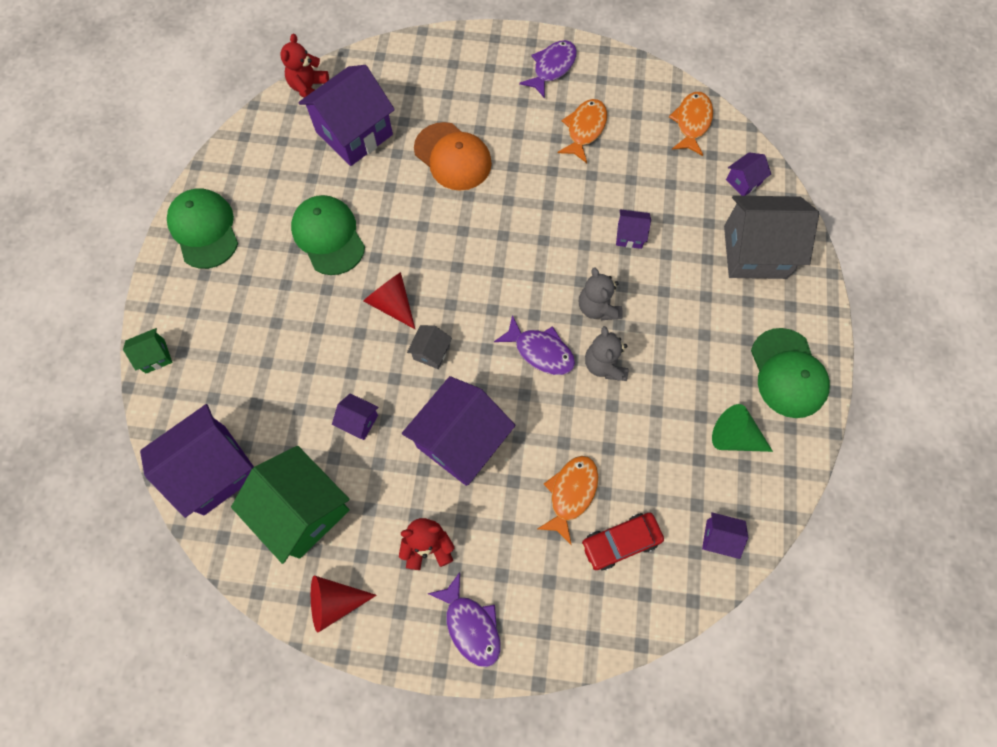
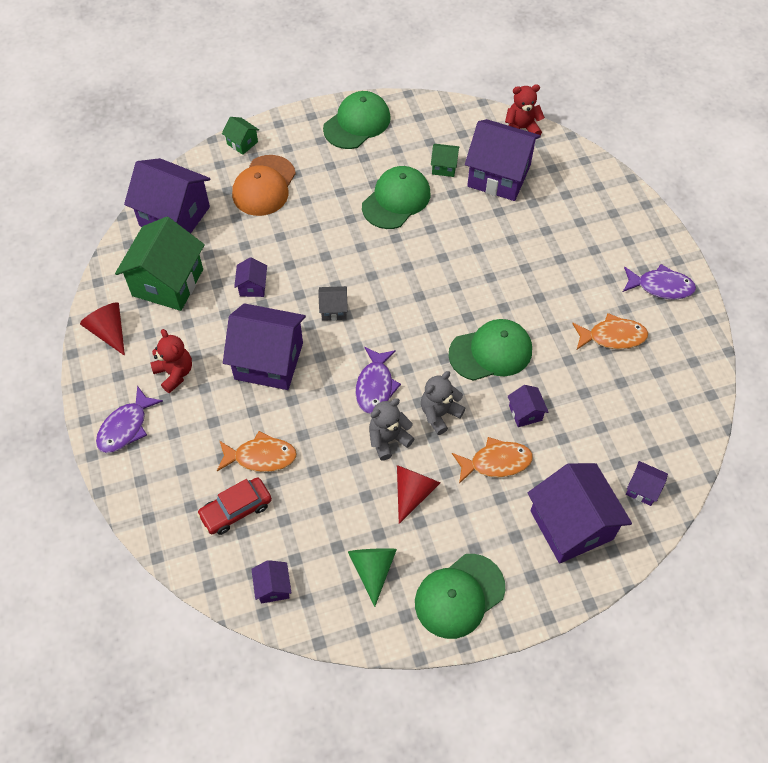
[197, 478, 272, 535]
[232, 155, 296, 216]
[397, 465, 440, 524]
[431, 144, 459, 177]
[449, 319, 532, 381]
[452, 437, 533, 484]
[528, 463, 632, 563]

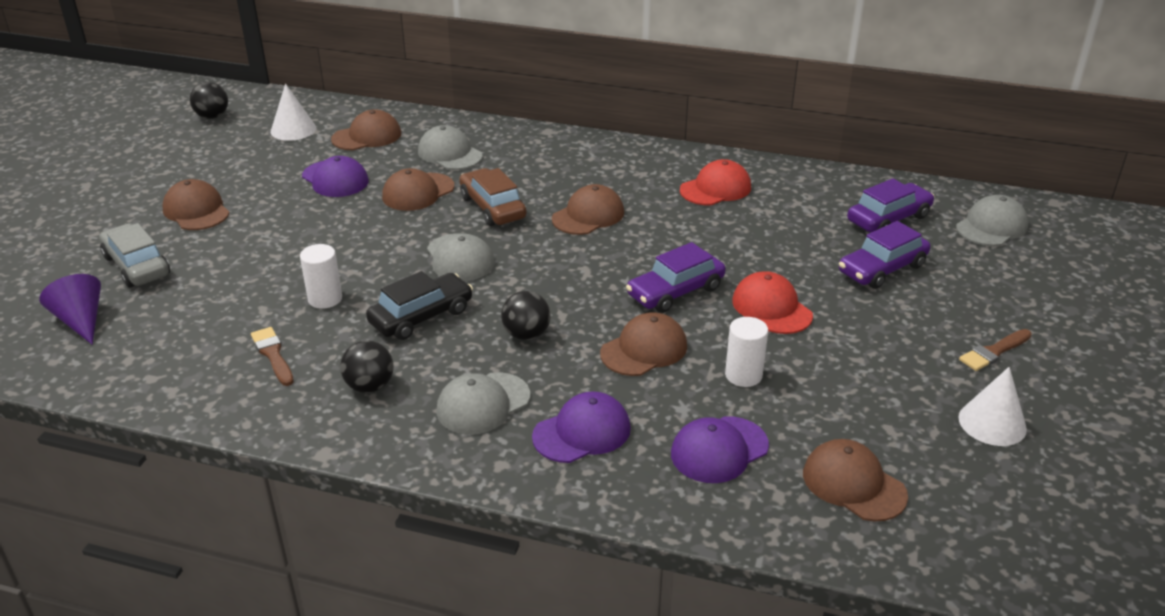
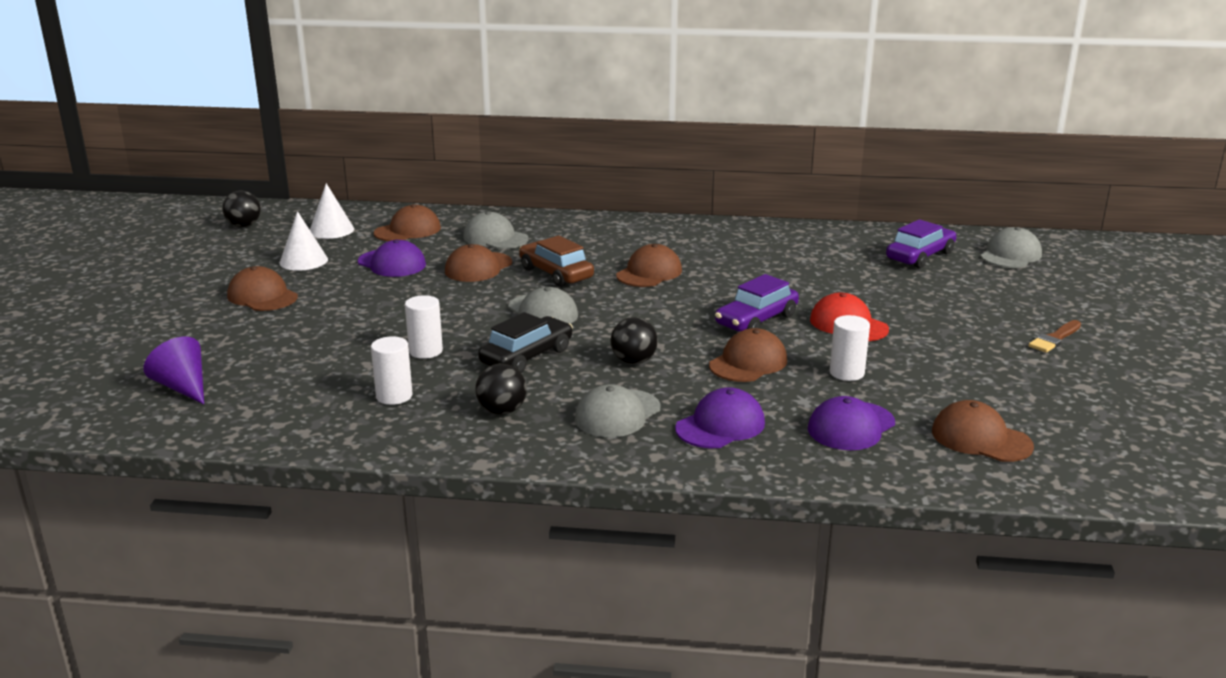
[280, 211, 328, 271]
[371, 336, 412, 405]
[99, 223, 170, 288] (first image)
[680, 159, 751, 206] (first image)
[839, 221, 931, 289] (first image)

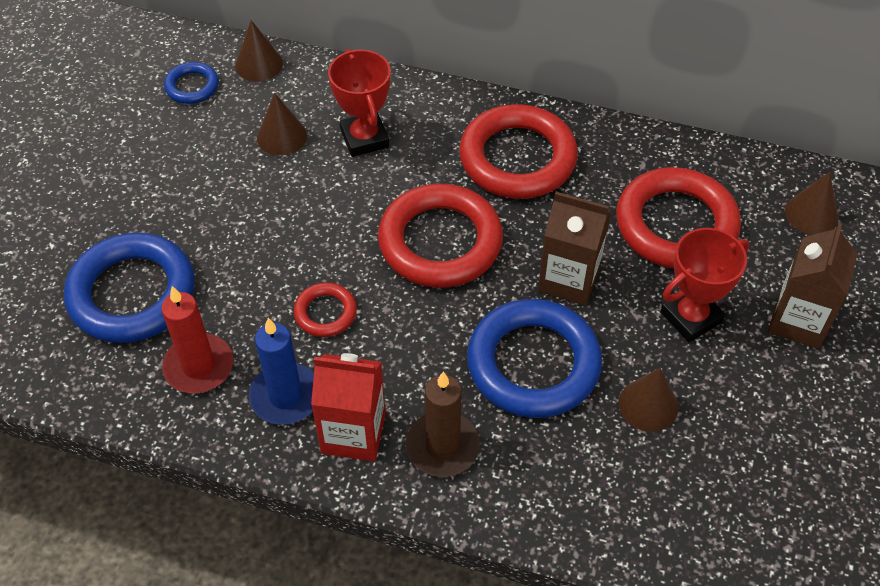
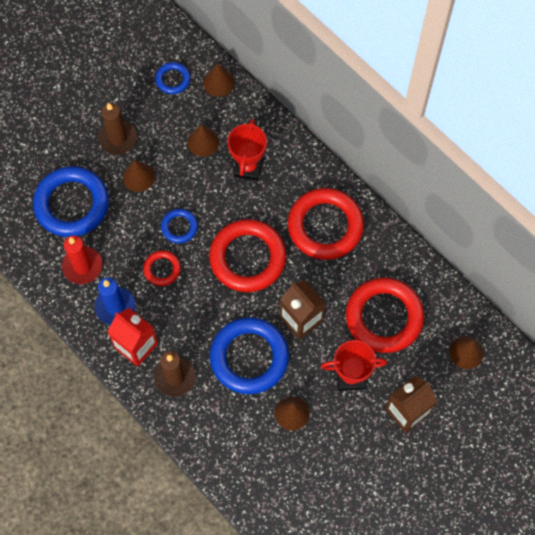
[98, 103, 137, 155]
[123, 160, 155, 192]
[161, 209, 198, 243]

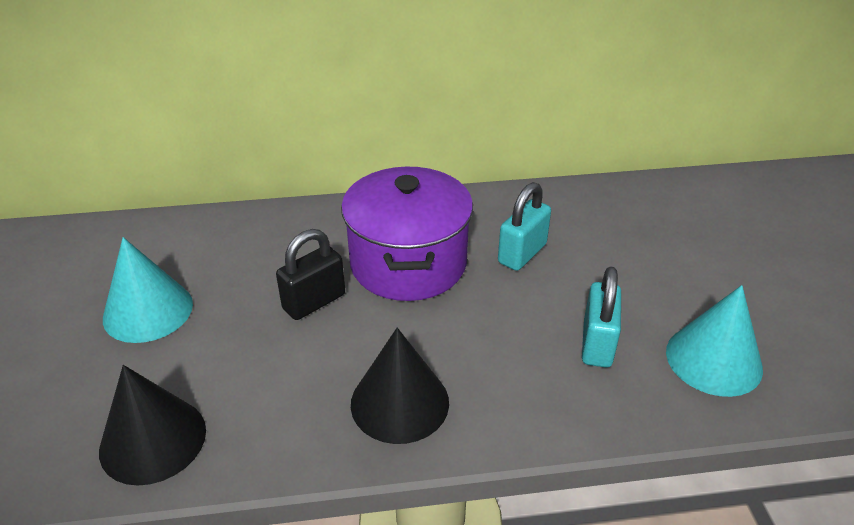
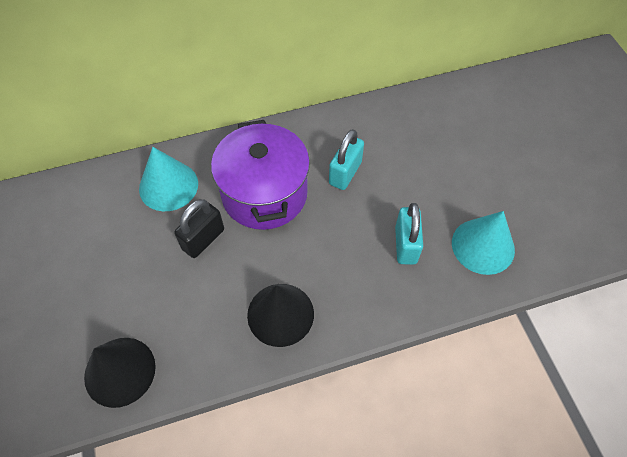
[139, 147, 198, 211]

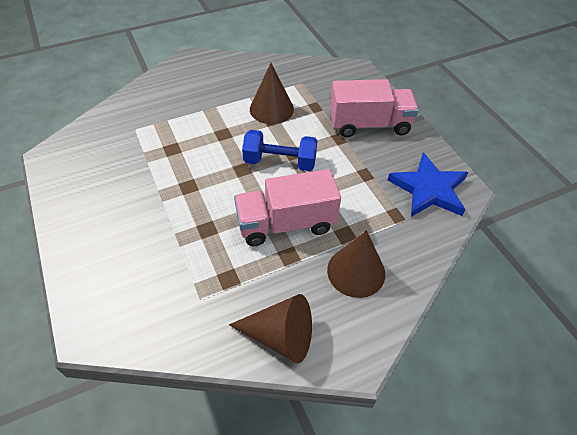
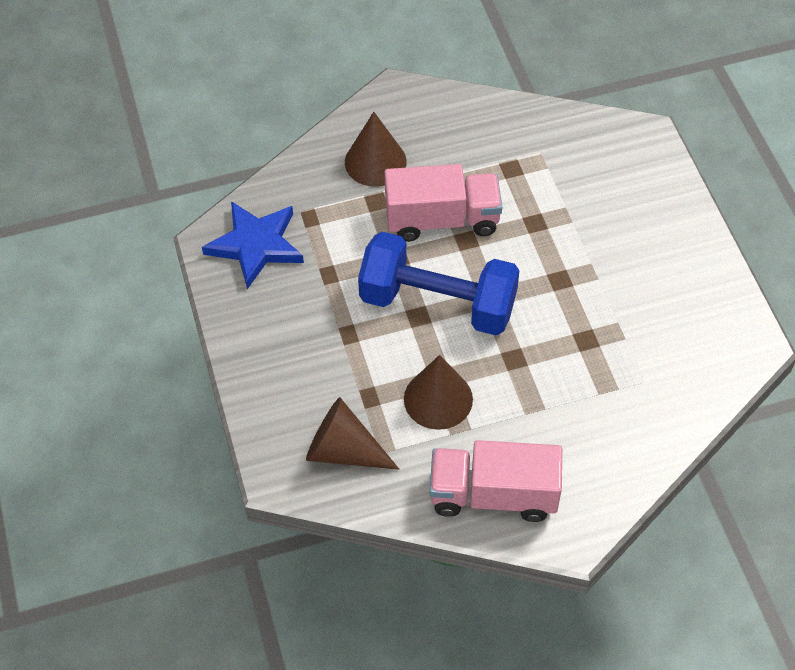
[306, 397, 399, 470]
[358, 232, 520, 336]
[430, 440, 562, 522]

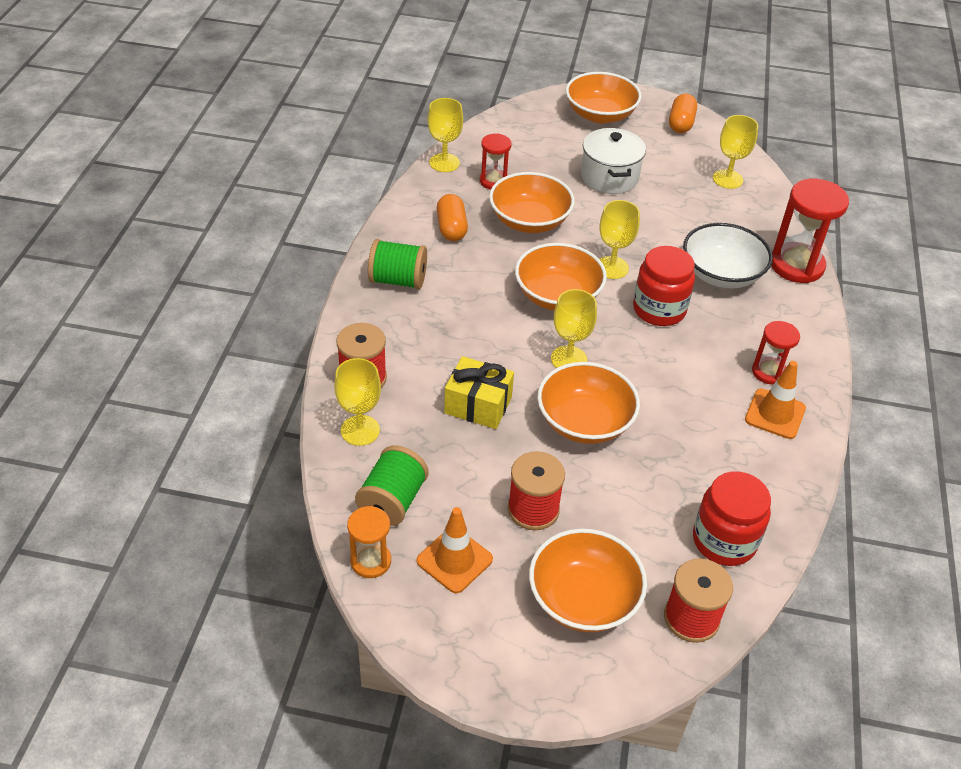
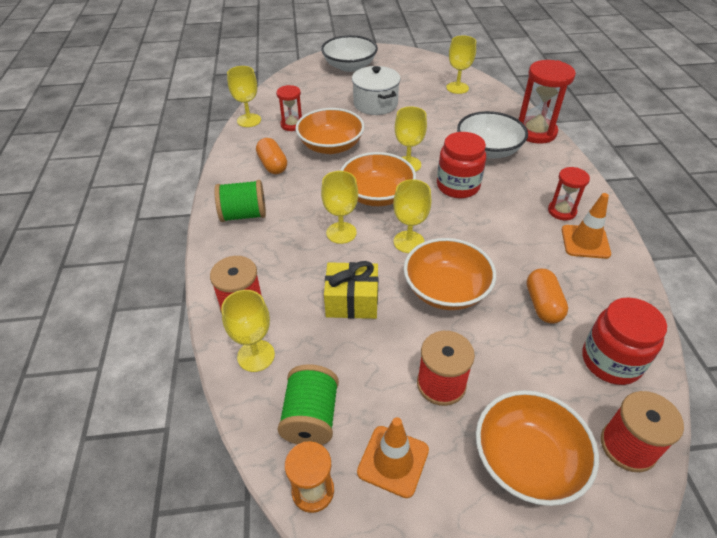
[321, 35, 378, 72]
[321, 171, 358, 244]
[526, 269, 568, 324]

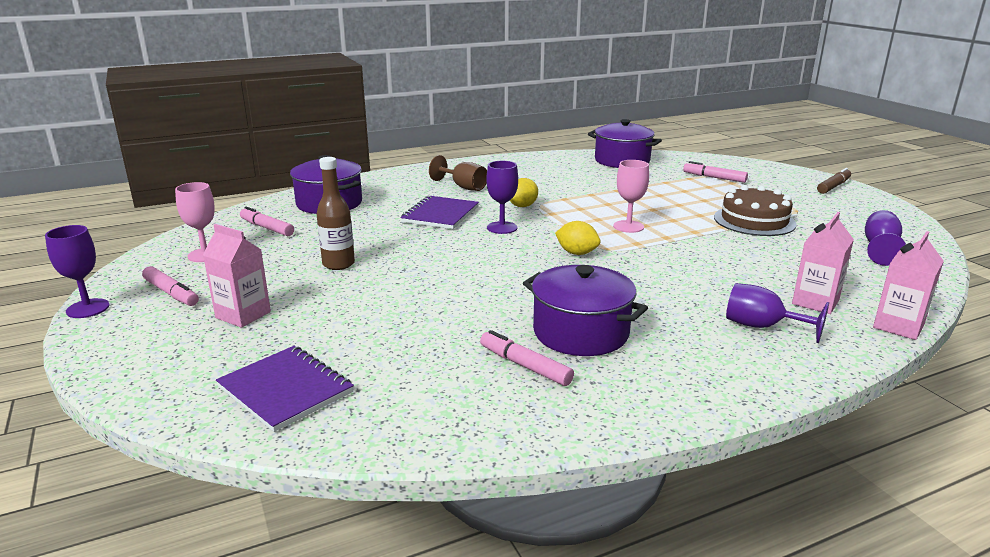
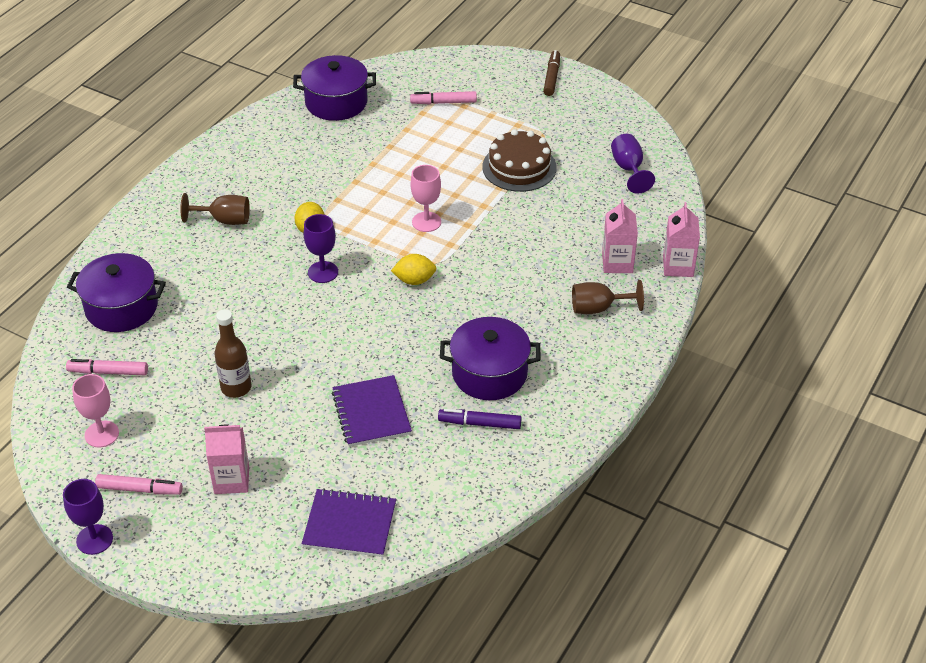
[332, 375, 412, 447]
[438, 409, 522, 429]
[572, 280, 644, 314]

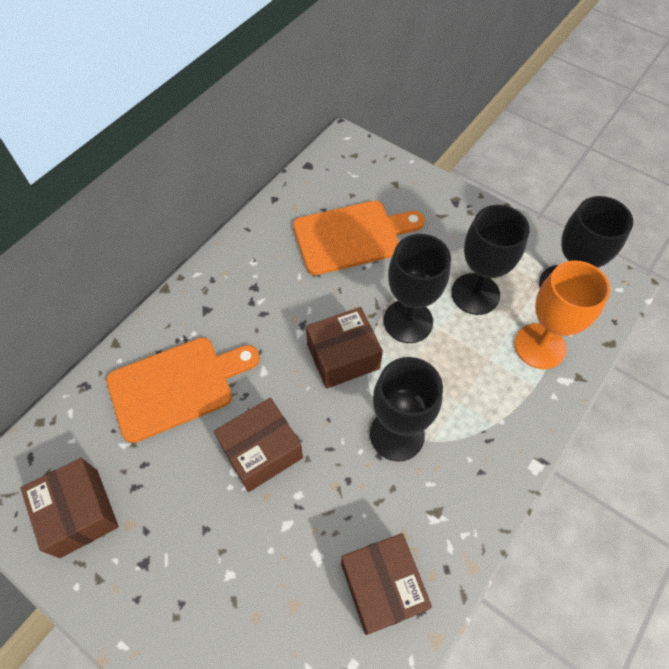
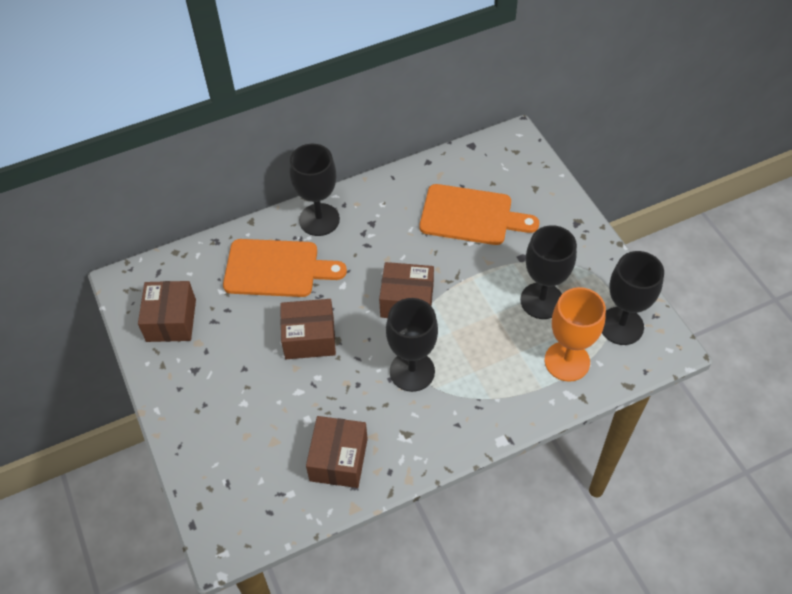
[290, 144, 340, 236]

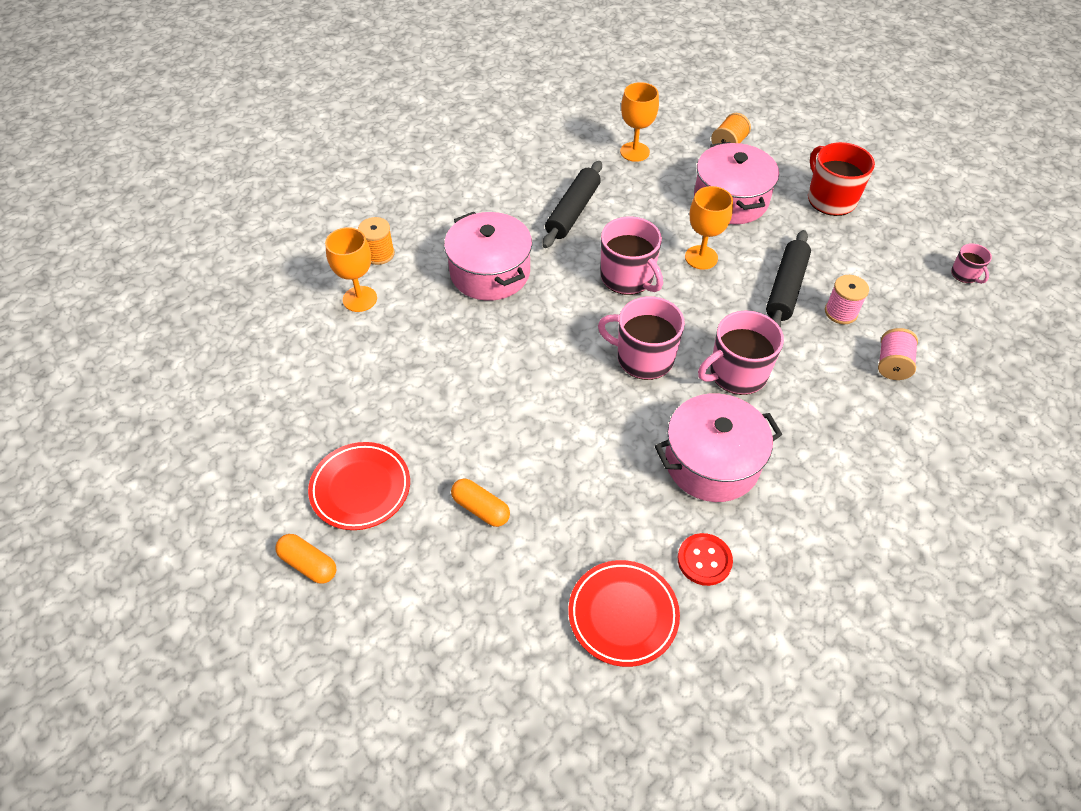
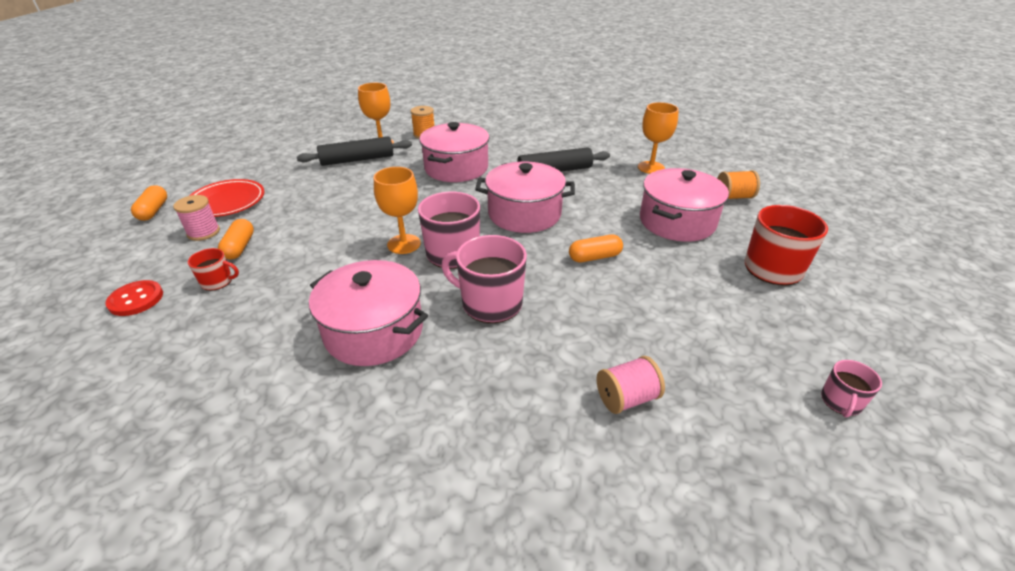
[105, 280, 163, 316]
[173, 195, 220, 241]
[188, 248, 239, 291]
[297, 136, 412, 166]
[374, 167, 421, 254]
[475, 162, 575, 233]
[569, 235, 623, 262]
[569, 560, 680, 667] (first image)

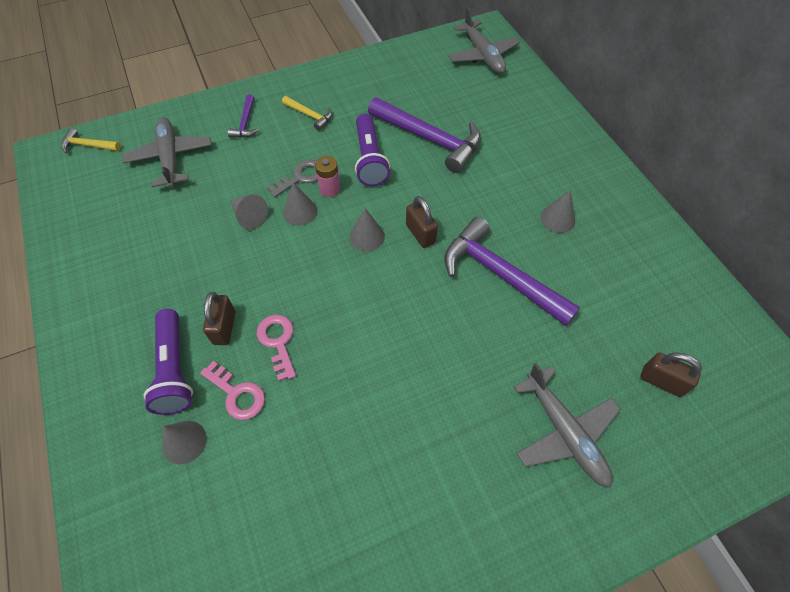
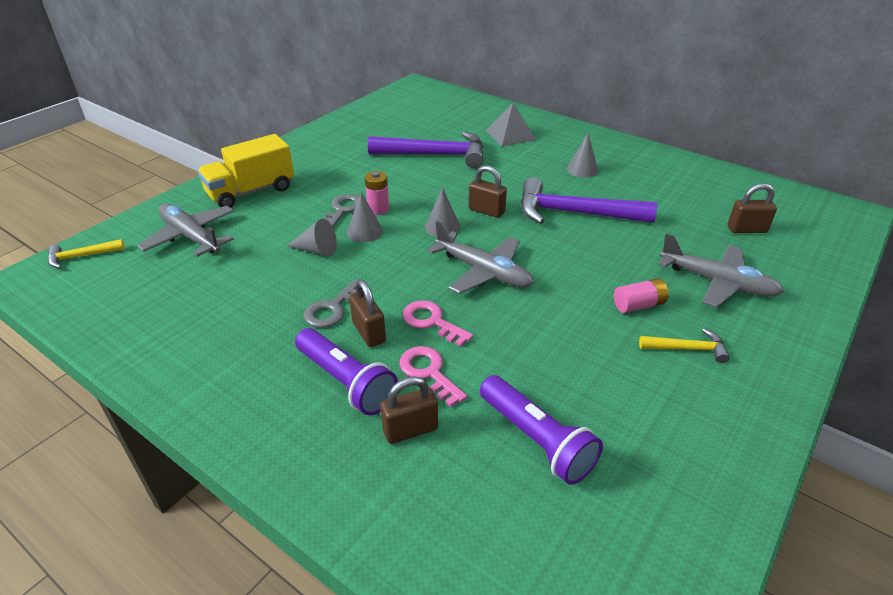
[197, 134, 294, 208]
[304, 279, 358, 328]
[380, 376, 438, 444]
[400, 346, 467, 407]
[427, 221, 534, 294]
[480, 375, 603, 485]
[486, 103, 536, 147]
[614, 278, 669, 313]
[639, 328, 730, 363]

